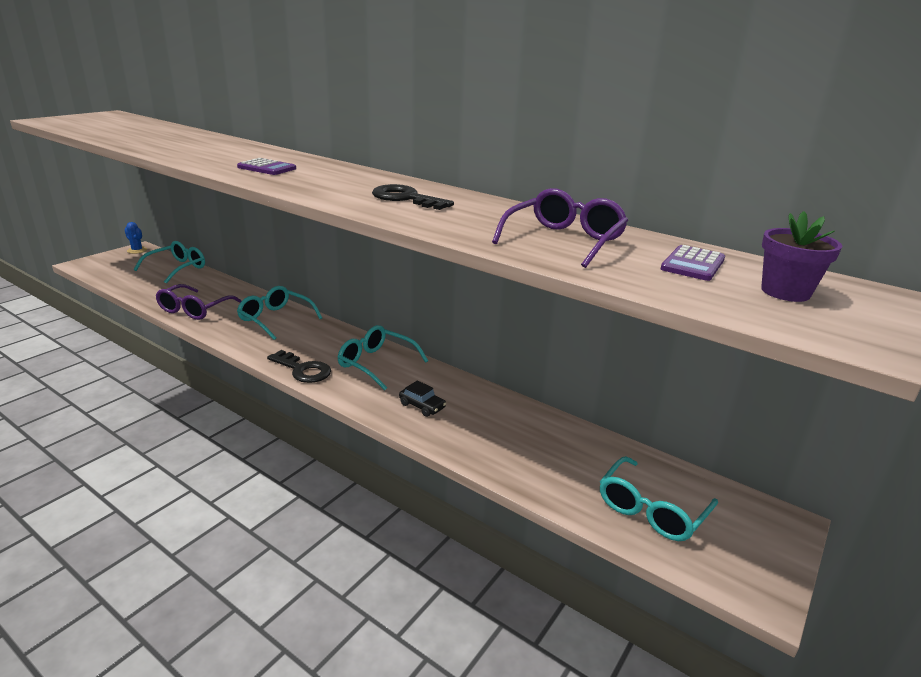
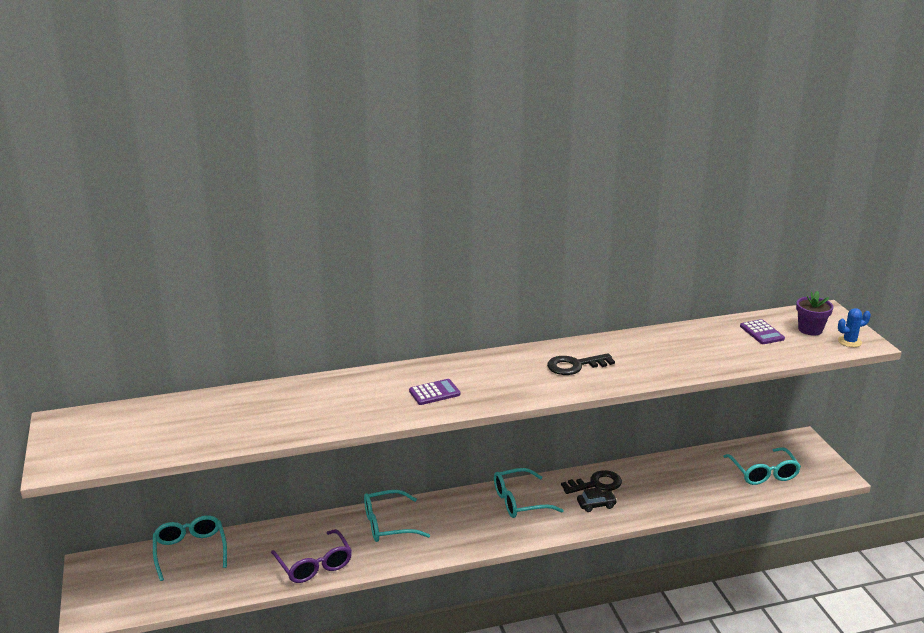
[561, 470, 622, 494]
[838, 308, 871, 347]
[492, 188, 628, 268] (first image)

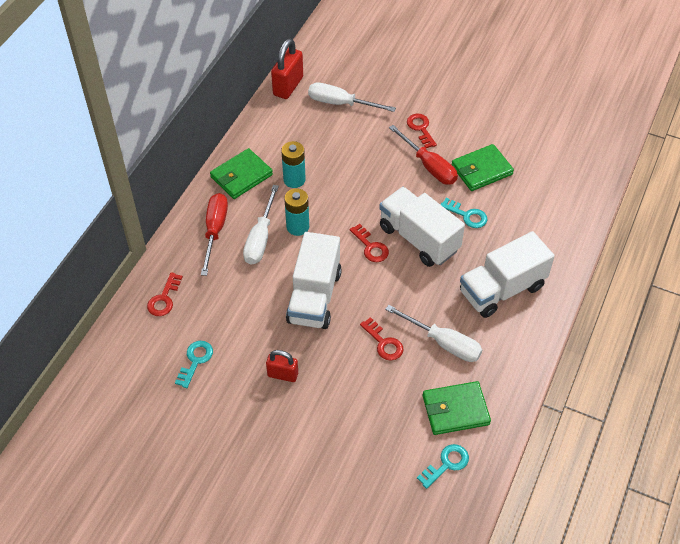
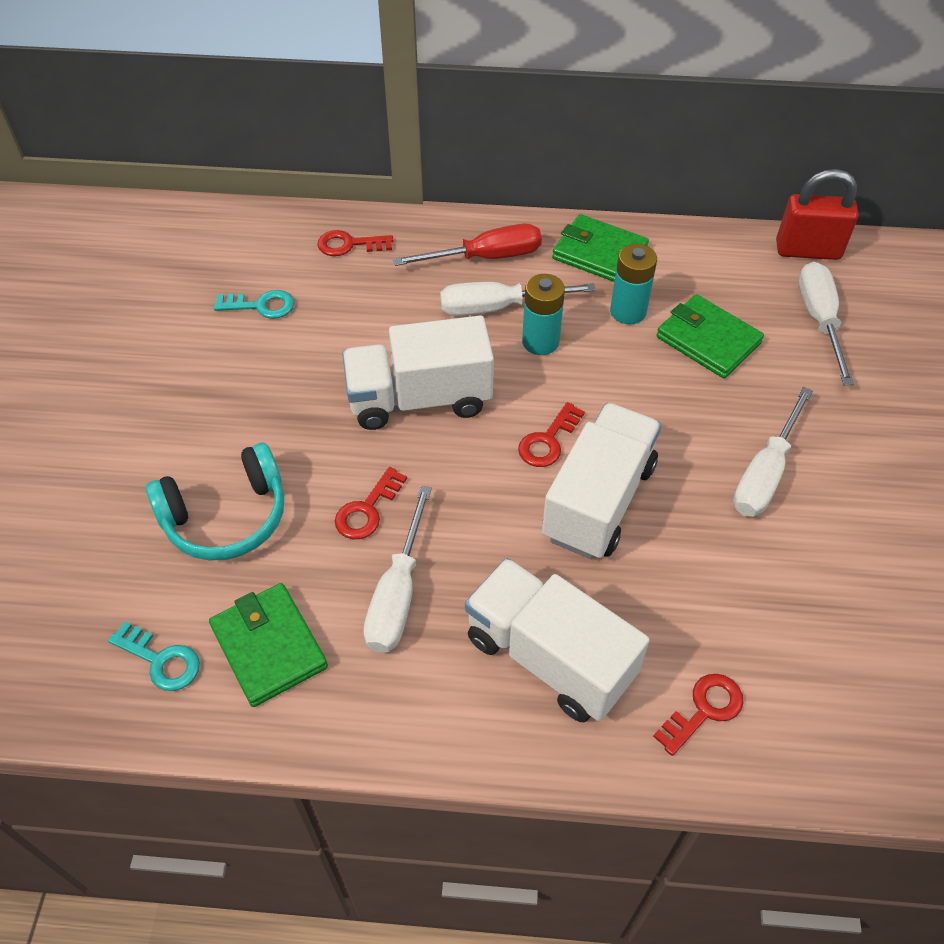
[146, 443, 284, 561]
[653, 674, 744, 756]
[656, 294, 764, 378]
[733, 387, 813, 517]
[266, 350, 298, 382] (first image)
[440, 198, 487, 228] (first image)

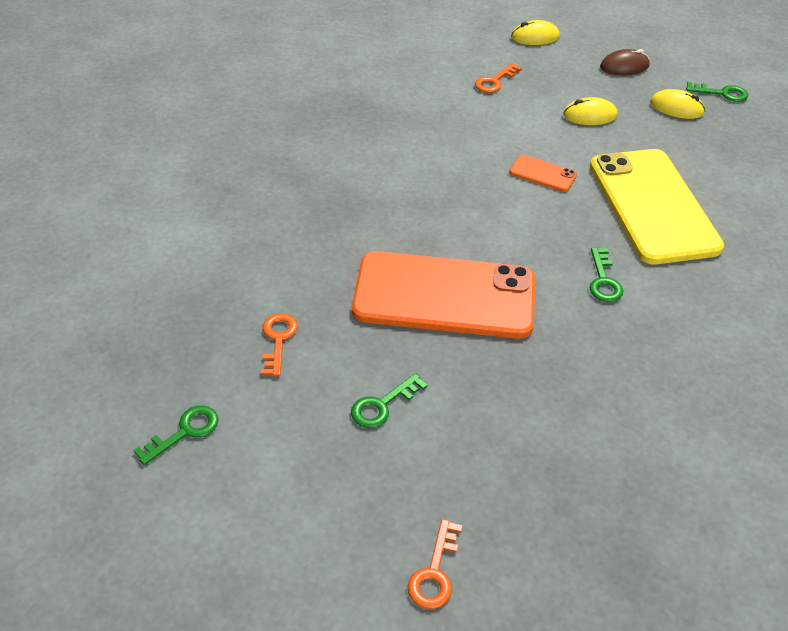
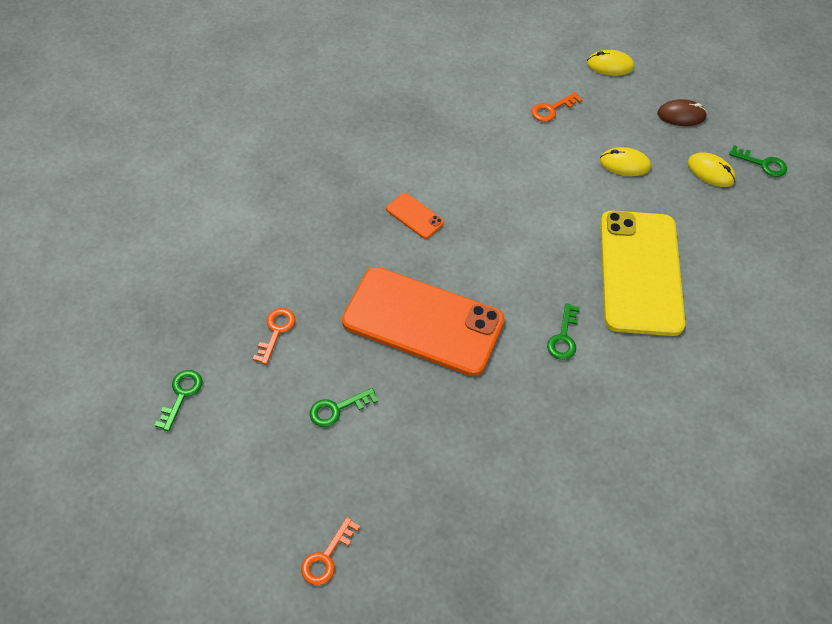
[155, 370, 202, 432]
[386, 193, 444, 239]

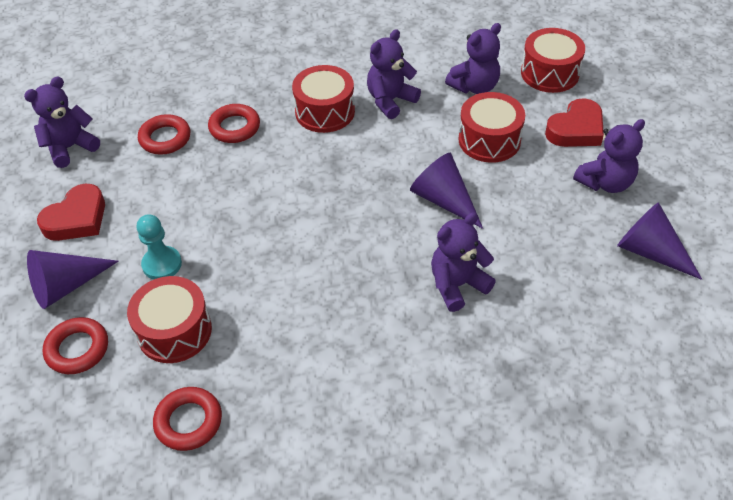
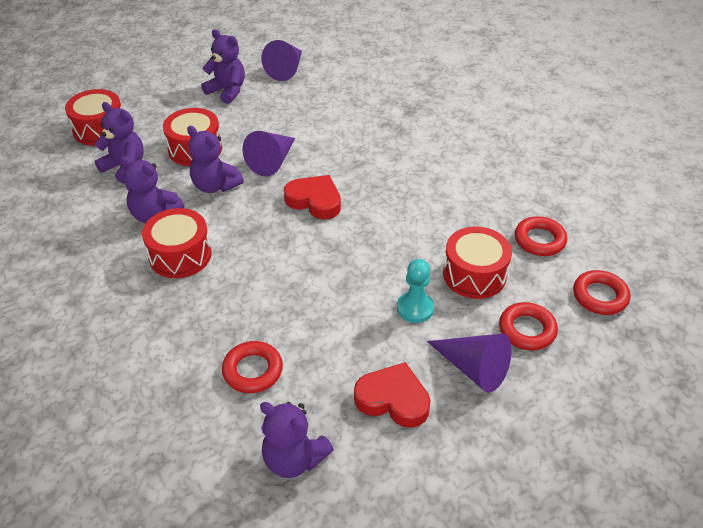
[187, 126, 244, 193]
[284, 175, 341, 219]
[573, 270, 630, 315]

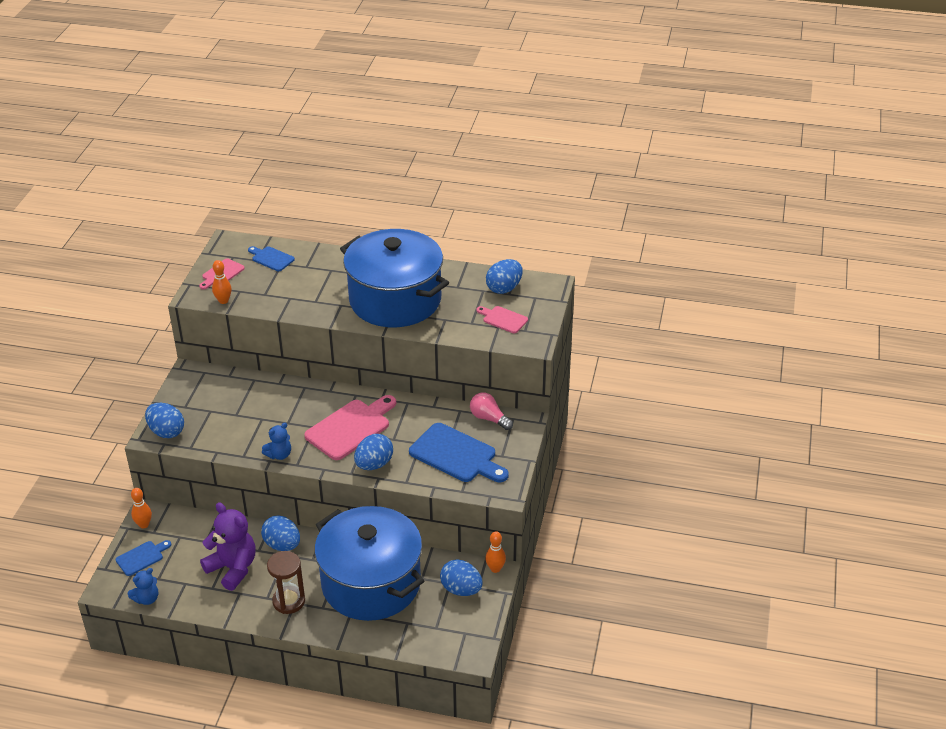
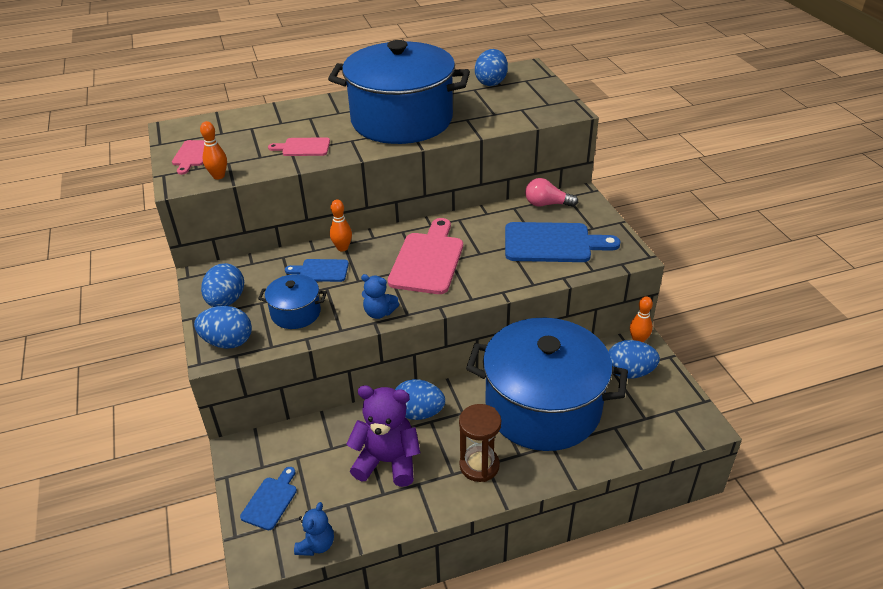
[201, 263, 244, 307]
[258, 274, 327, 329]
[268, 137, 330, 156]
[285, 259, 349, 282]
[330, 199, 352, 252]
[361, 274, 399, 319]

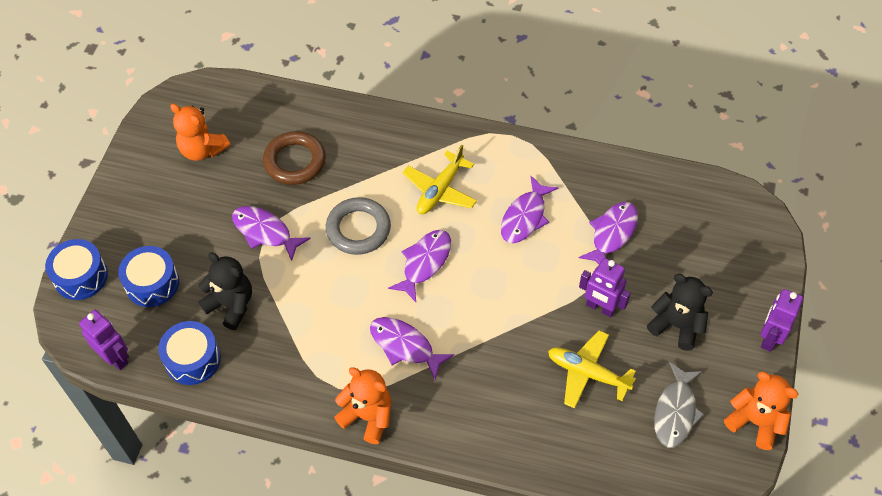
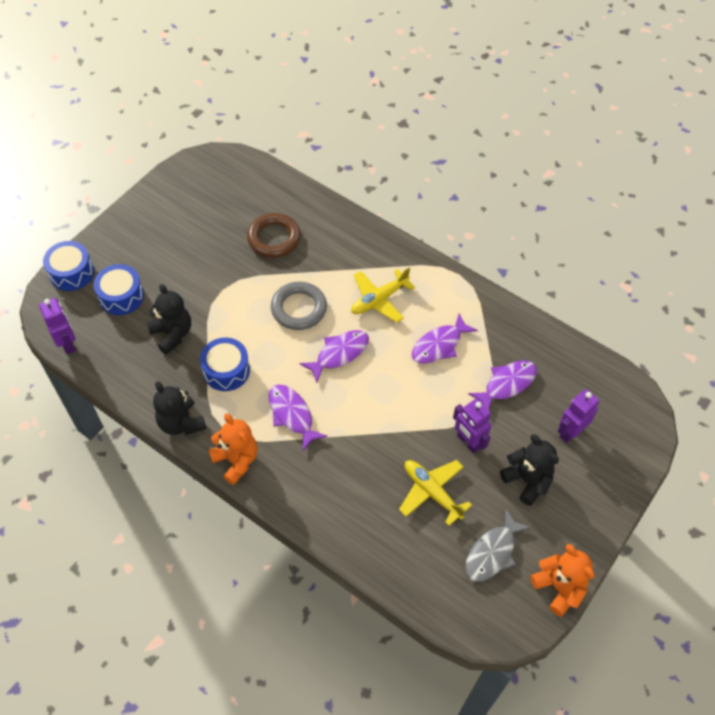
[153, 381, 207, 435]
[200, 338, 250, 391]
[558, 389, 600, 443]
[170, 104, 230, 161] (first image)
[232, 206, 311, 261] (first image)

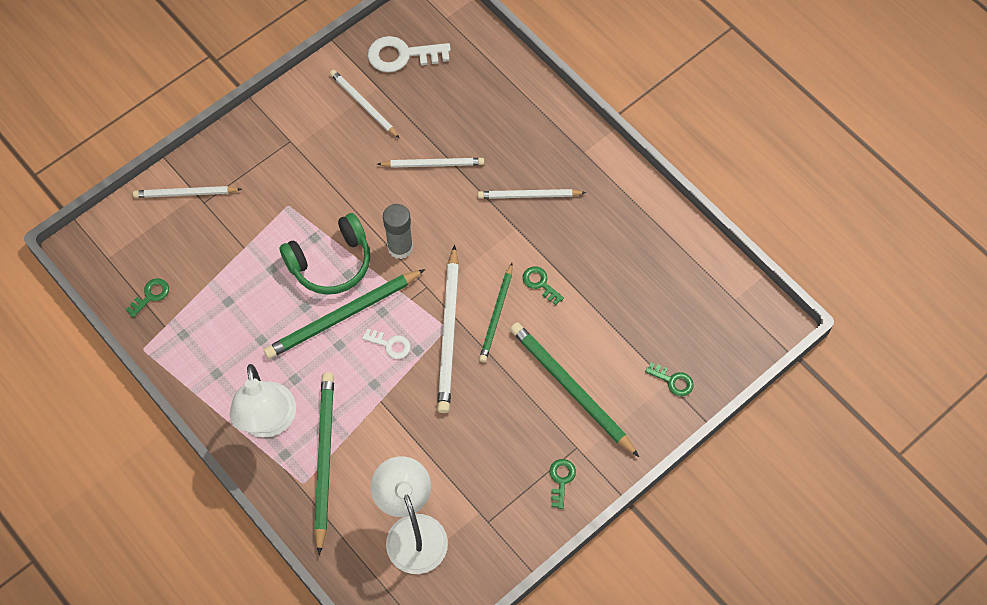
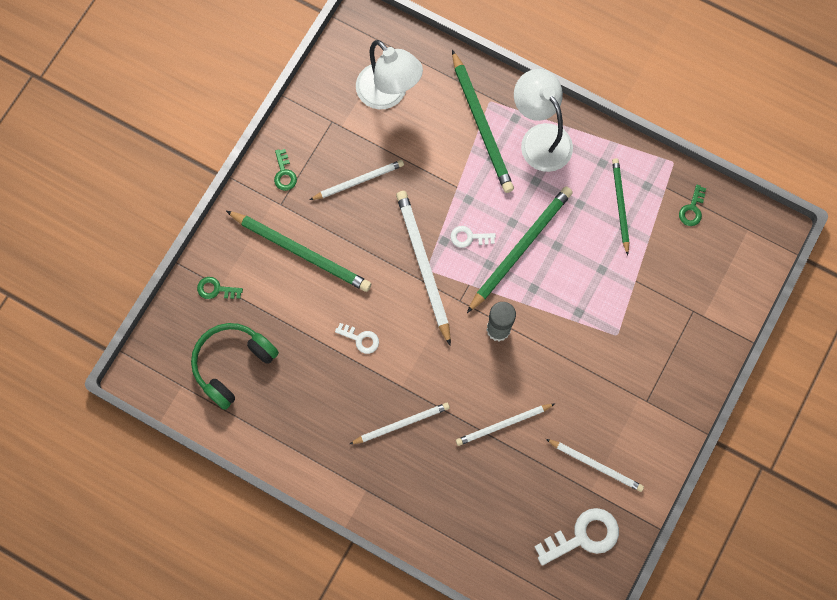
[191, 323, 279, 410]
[310, 160, 404, 200]
[335, 323, 379, 354]
[612, 158, 629, 256]

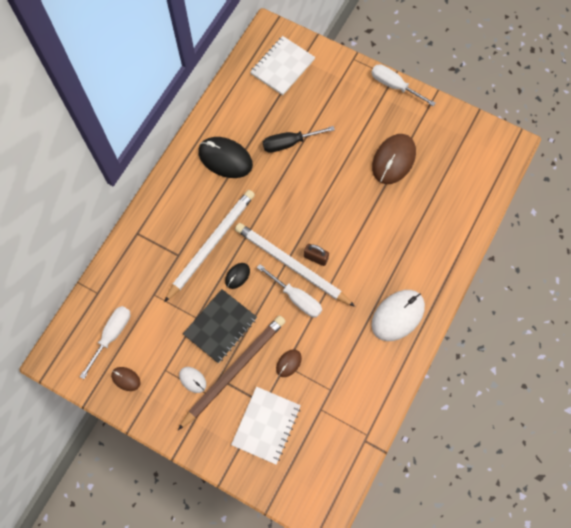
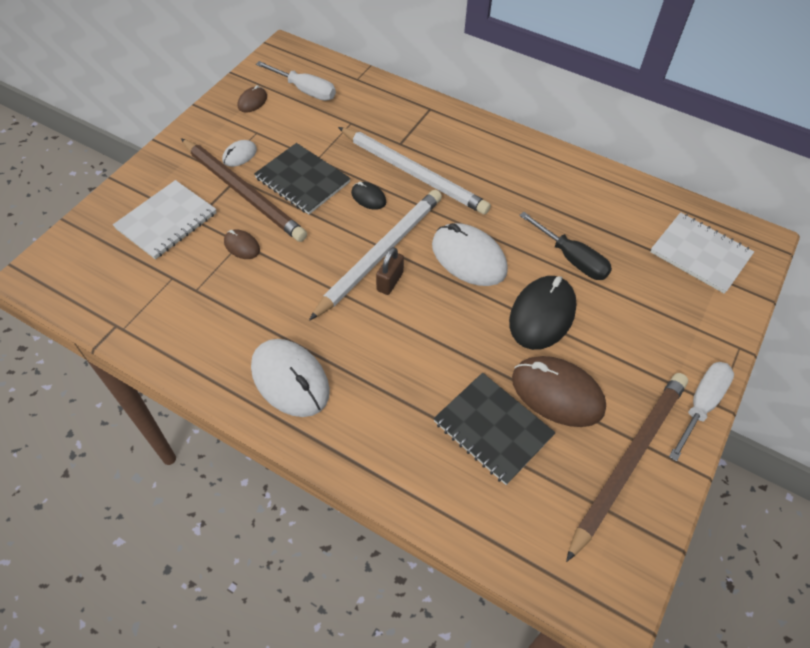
[113, 180, 217, 259]
[432, 223, 508, 286]
[433, 373, 556, 485]
[509, 276, 577, 350]
[519, 212, 612, 280]
[566, 373, 688, 562]
[257, 264, 322, 318] (first image)

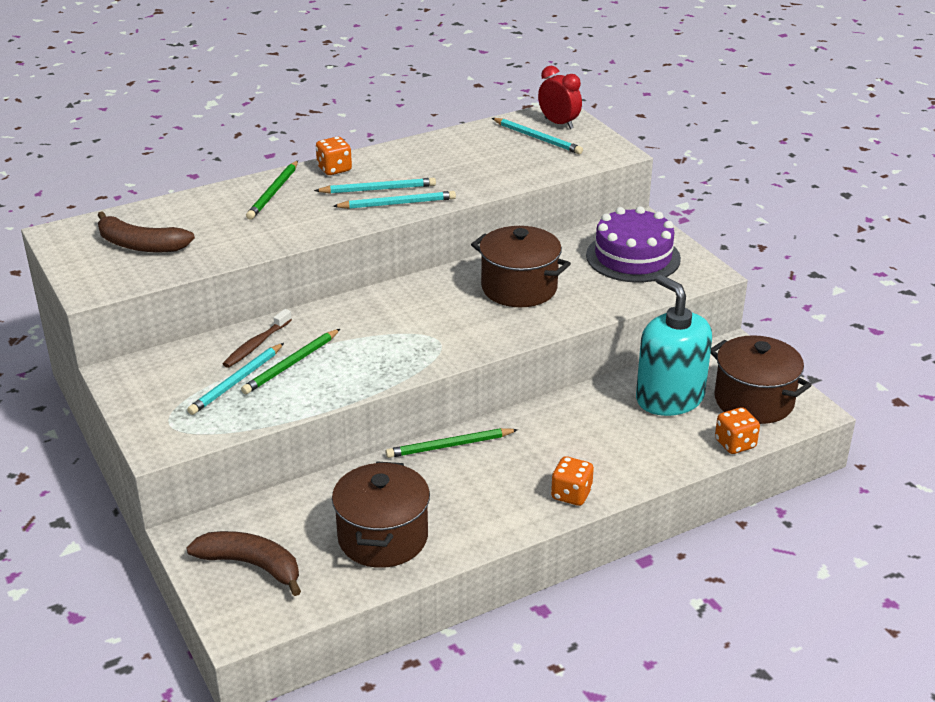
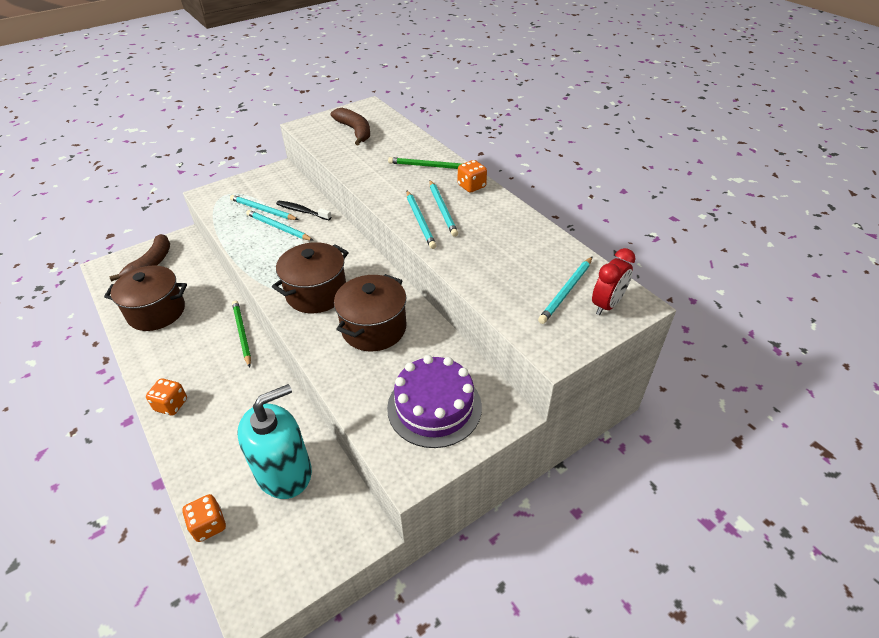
[246, 210, 314, 241]
[272, 242, 349, 313]
[276, 201, 331, 220]
[331, 108, 370, 146]

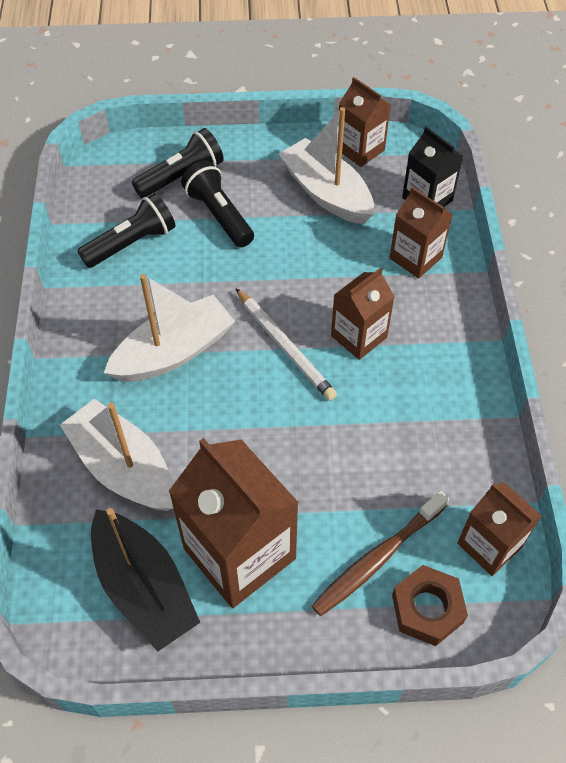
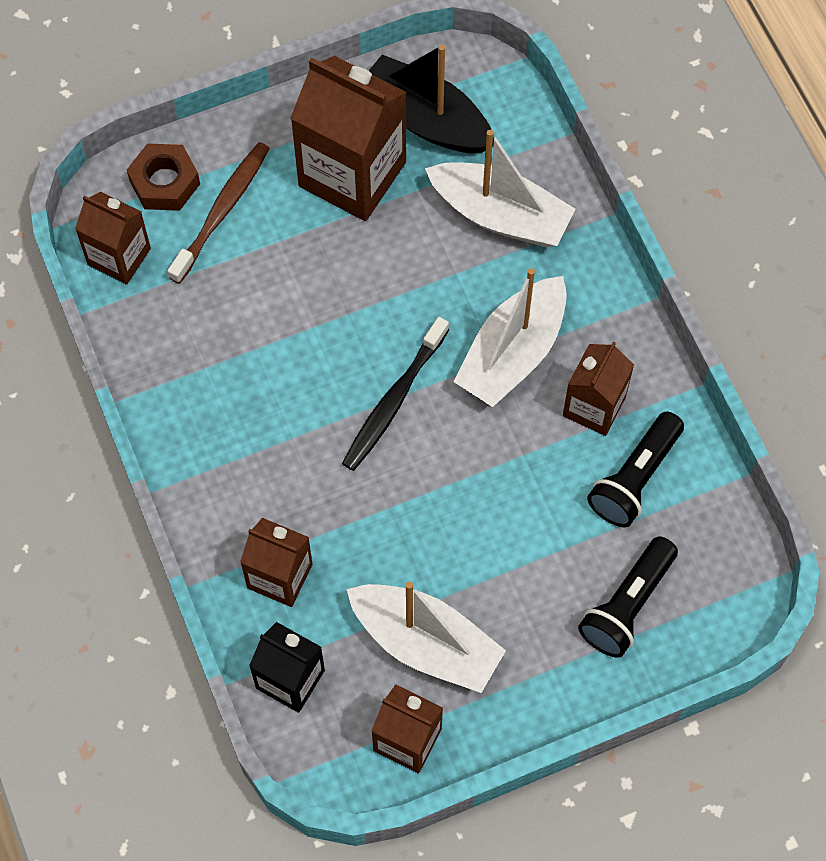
[342, 317, 449, 471]
[563, 342, 634, 436]
[181, 160, 254, 248] (first image)

